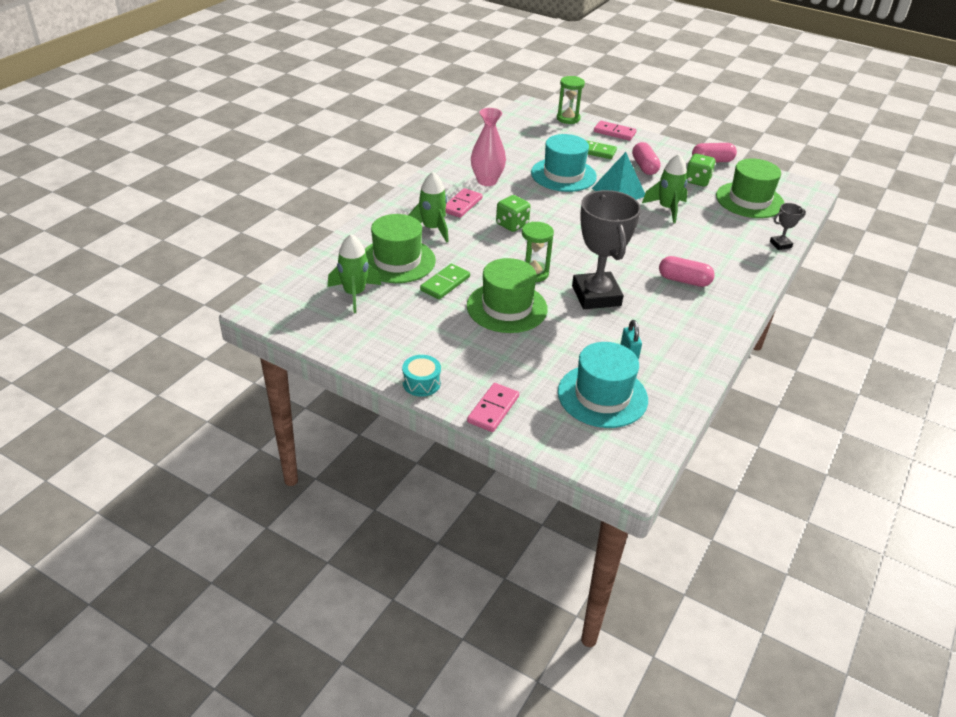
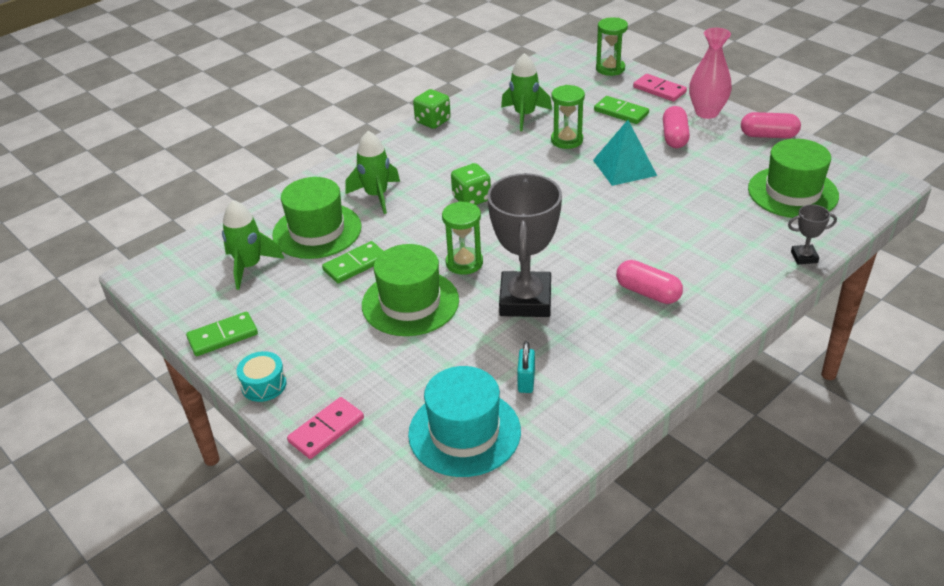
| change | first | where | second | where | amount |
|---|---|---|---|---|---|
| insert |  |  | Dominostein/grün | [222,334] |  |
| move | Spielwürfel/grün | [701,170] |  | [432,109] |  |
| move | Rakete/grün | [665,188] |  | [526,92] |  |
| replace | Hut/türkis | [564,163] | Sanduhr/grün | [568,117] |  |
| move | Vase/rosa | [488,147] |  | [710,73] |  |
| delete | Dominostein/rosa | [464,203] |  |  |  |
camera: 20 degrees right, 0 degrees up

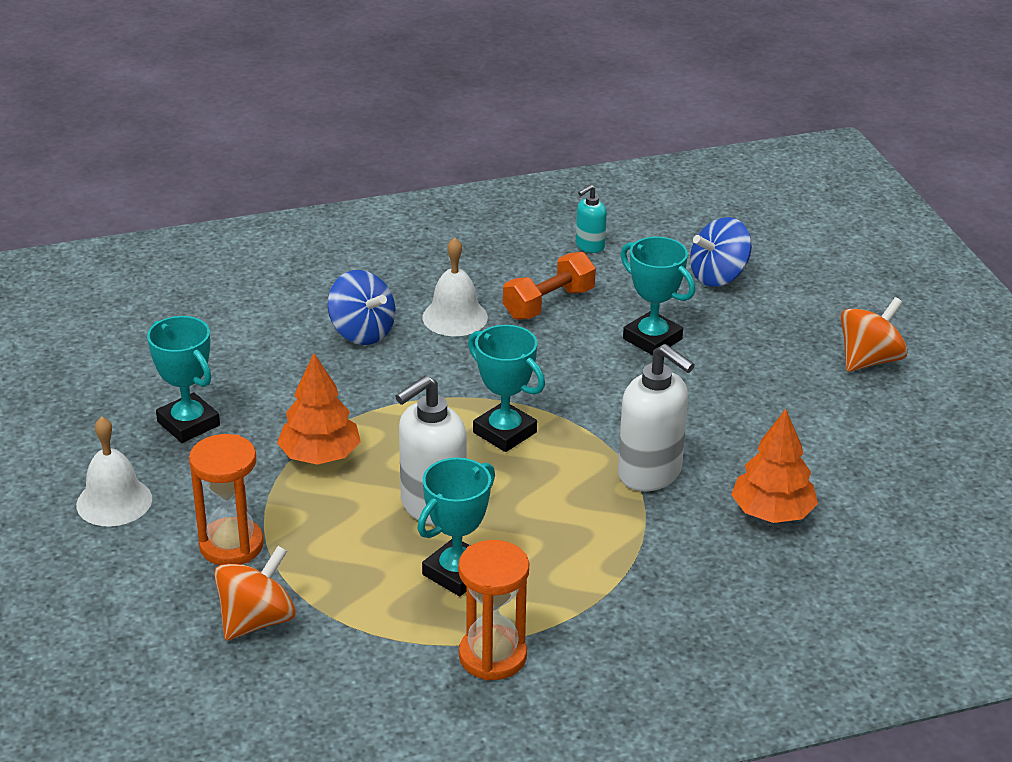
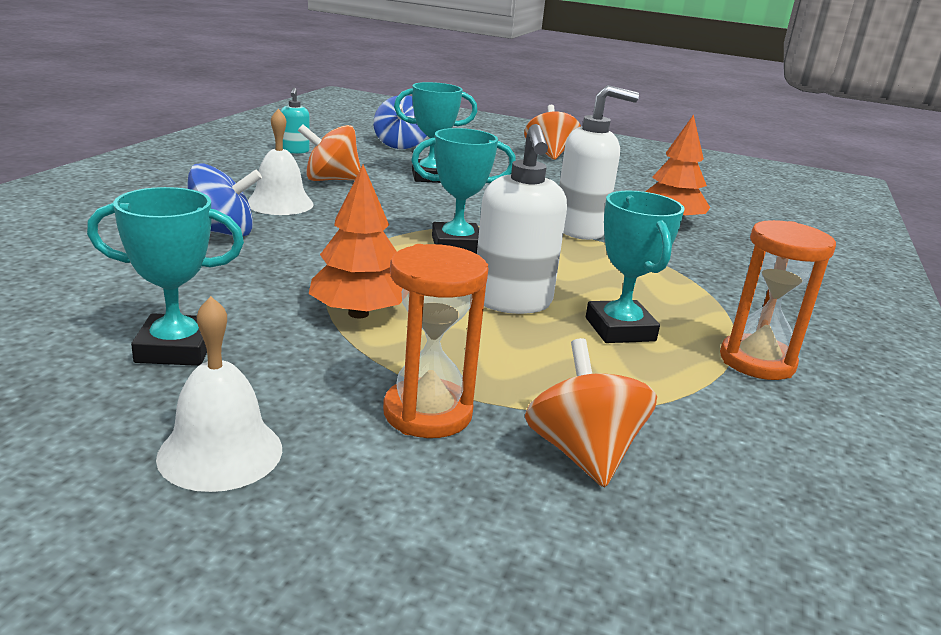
| change | first | where | second | where | amount |
|---|---|---|---|---|---|
| replace | Hantel/orange | [549,286] | Kreisel/orange | [329,152] |  |
camera: 55 degrees left, 10 degrees down

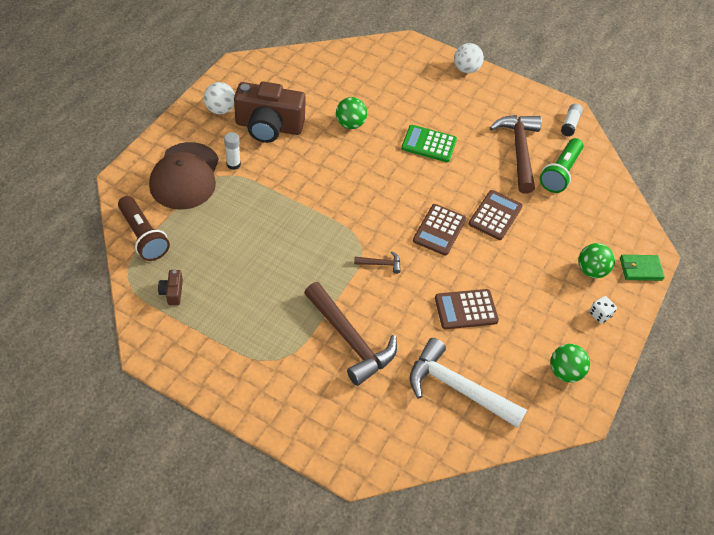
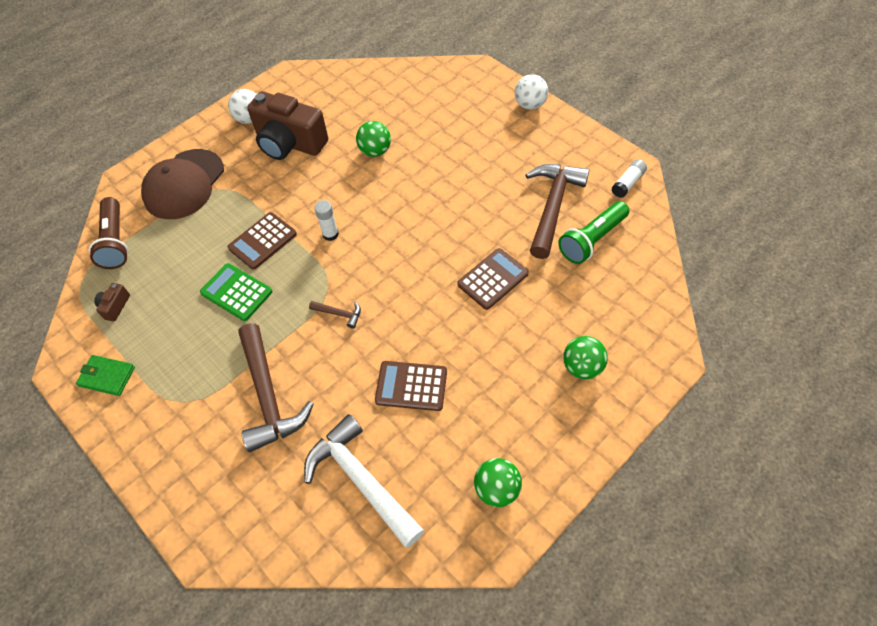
| change | first | where | second | where | amount |
|---|---|---|---|---|---|
| move | Geldbörse/grün | [642,268] |  | [105,375] |  |
| move | Taschenrechner/grün | [429,143] |  | [236,292] |  |
| move | Taschenrechner/braun | [439,230] |  | [262,241] |  |
| move | Klebestift/weiß | [232,151] |  | [326,220] |  |
| delete | Spielwürfel/weiß | [603,309] |  |  |  |
camera: 25 degrees right, 5 degrees up

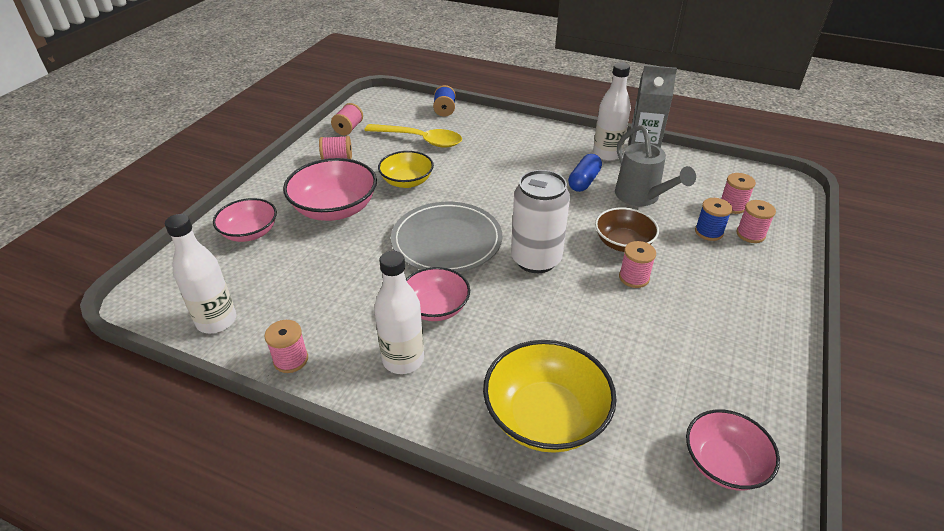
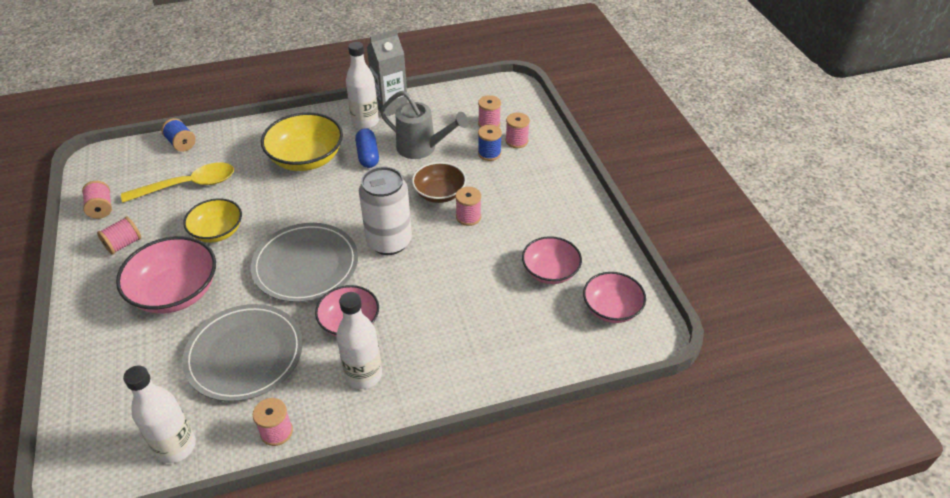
| change | first | where | second | where | amount |
|---|---|---|---|---|---|
| insert |  |  | Teller/grau | [242,353] |  |
| move | Schüssel/gelb | [550,396] |  | [302,141] |  |
| move | Schüssel/rosa | [245,220] |  | [552,260] |  |
camera: 40 degrees left, 5 degrees up

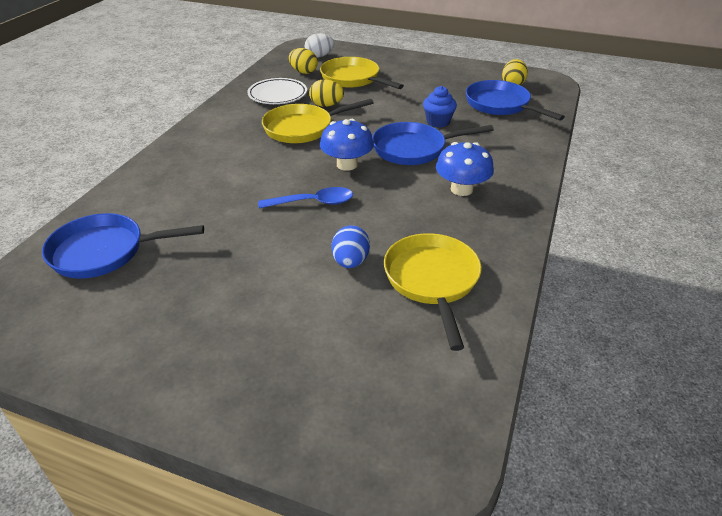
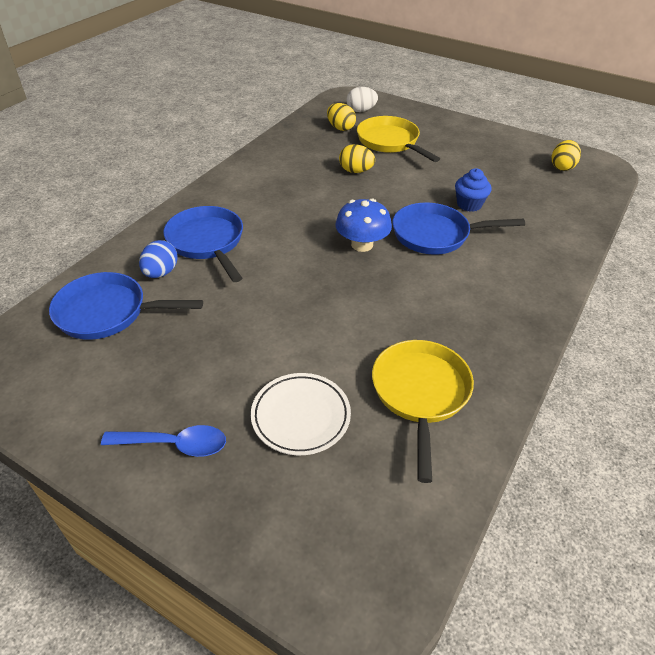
| change | first | where | second | where | amount |
|---|---|---|---|---|---|
| move | Löffel/blau | [305,198] |  | [163,441] |  |
| move | Ei/blau | [350,246] |  | [158,259] |  |
| move | Pfanne/blau | [515,100] |  | [203,244] |  |
| move | Teller/weiß | [277,91] |  | [301,414] |  |
| delete | Pfanne/gelb | [317,121] |  |  |  |
| delete | Pilz/blau | [465,169] |  |  |  |
camera: 10 degrees right, 5 degrees up

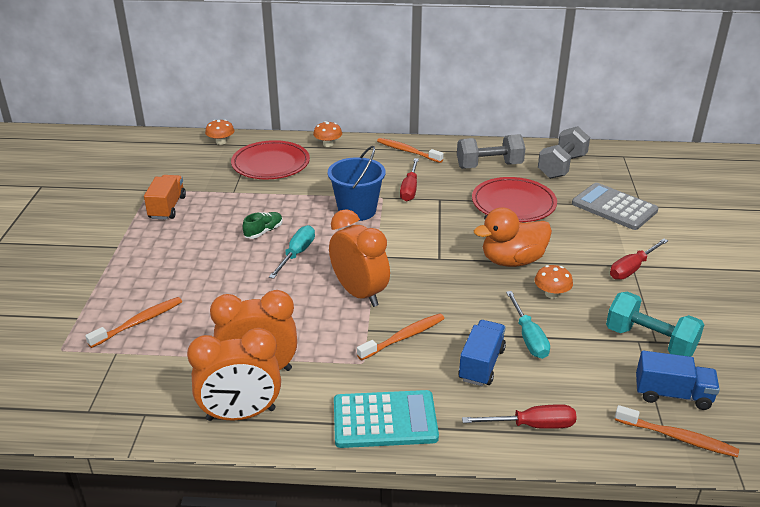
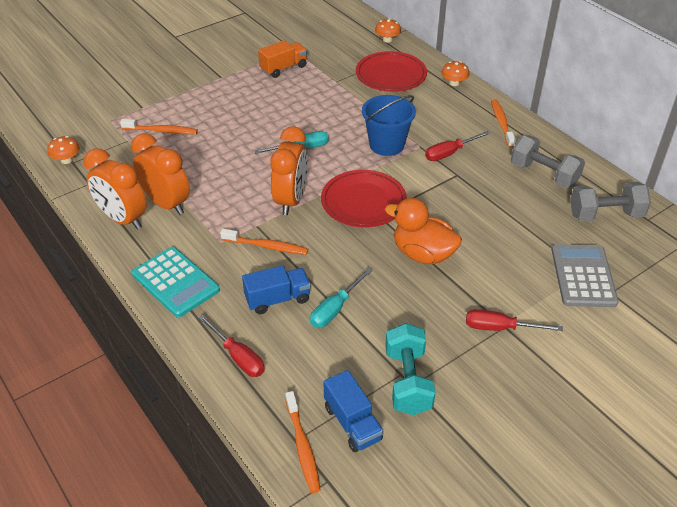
| change | first | where | second | where | amount |
|---|---|---|---|---|---|
| move | Pilz/orange | [553,281] |  | [64,150] |  |
| move | Teller/rot | [514,199] |  | [364,198] |  |
| delete | Schuh/grün | [263,225] |  |  |  |
camera: 50 degrees right, 10 degrees up

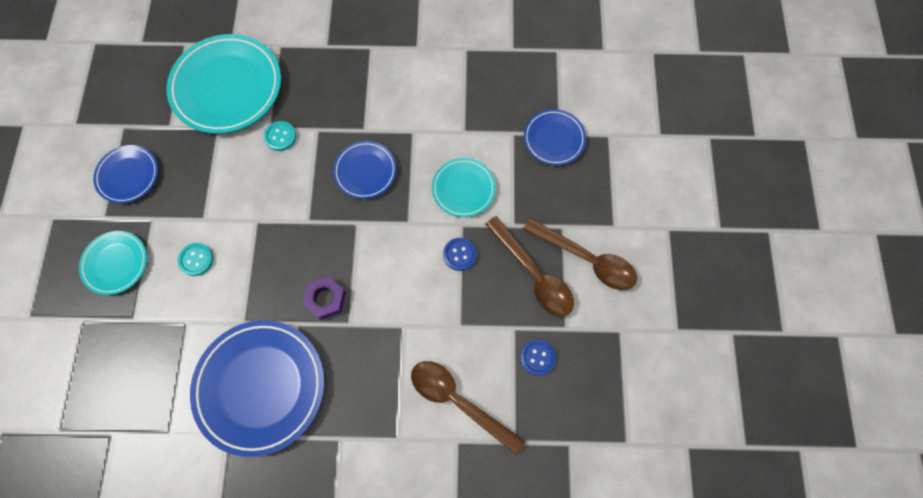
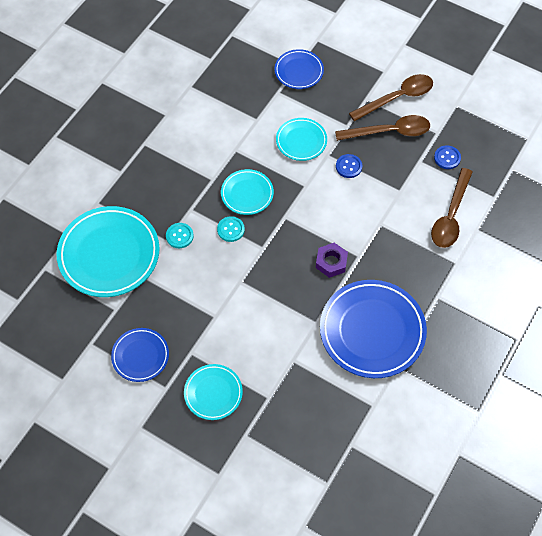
| change | first | where | second | where | amount |
|---|---|---|---|---|---|
| move | Knopf/türkis | [195,259] |  | [231,229] |  |
| recolor | Teller/blau | [365,170] | Teller/türkis | [247,192] |  |
| rotate | Löffel/braun | [468,408] |  | [451,208] | 45 degrees counterclockwise |
camera: 60 degrees left, 10 degrees down

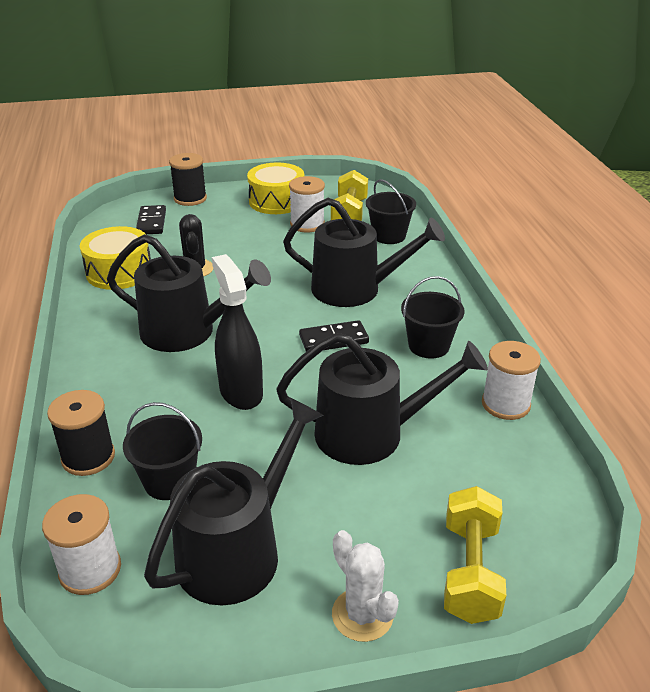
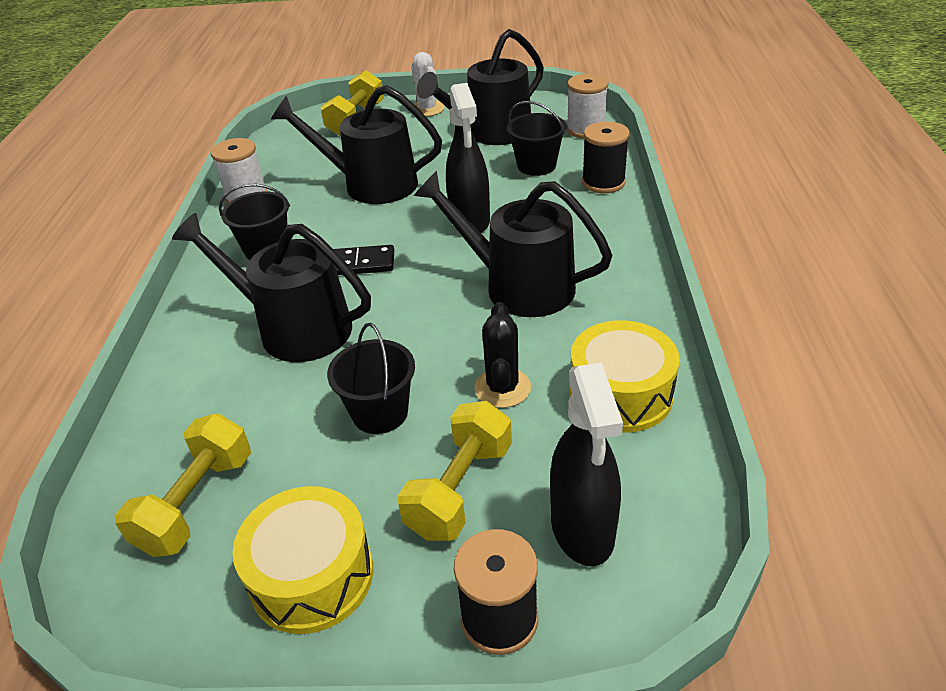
| change | first | where | second | where | amount |
|---|---|---|---|---|---|
| move | Eimer/schwarz | [391,211] |  | [371,378] |  |
| insert |  |  | Hantel/gelb | [454,471] |  |
| replace | Dominostein/schwarz | [151,219] | Sprühflasche/schwarz | [586,464] |  |
| delete | Garnrolle/weiß | [307,204] |  |  |  |
camera: 165 degrees left, 5 degrees up

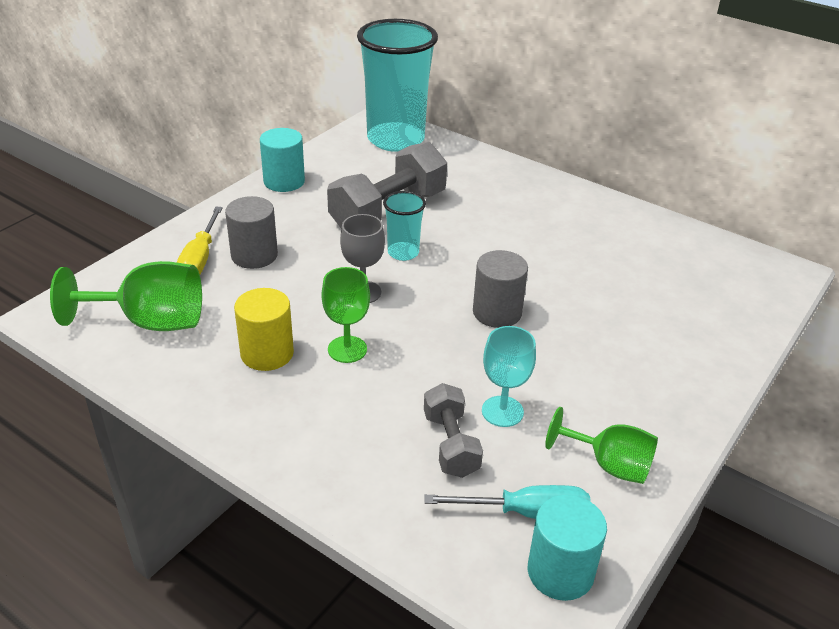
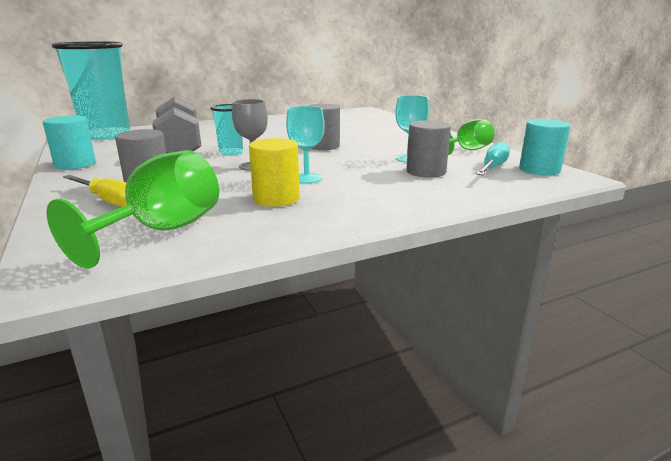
| change | first | where | second | where | amount |
|---|---|---|---|---|---|
| recolor | Kelch/grün | [346,315] | Kelch/türkis | [305,145] |  |
| replace | Hantel/grau | [453,430] | Vollzylinder/grau | [428,149] |  |
camera: 60 degrees left, 15 degrees down

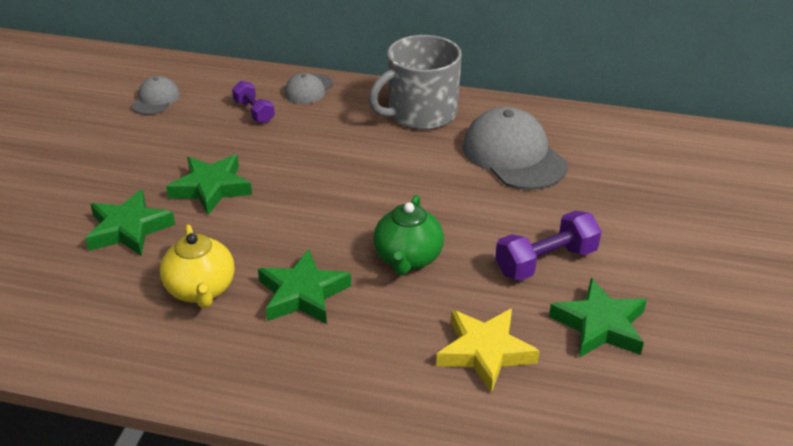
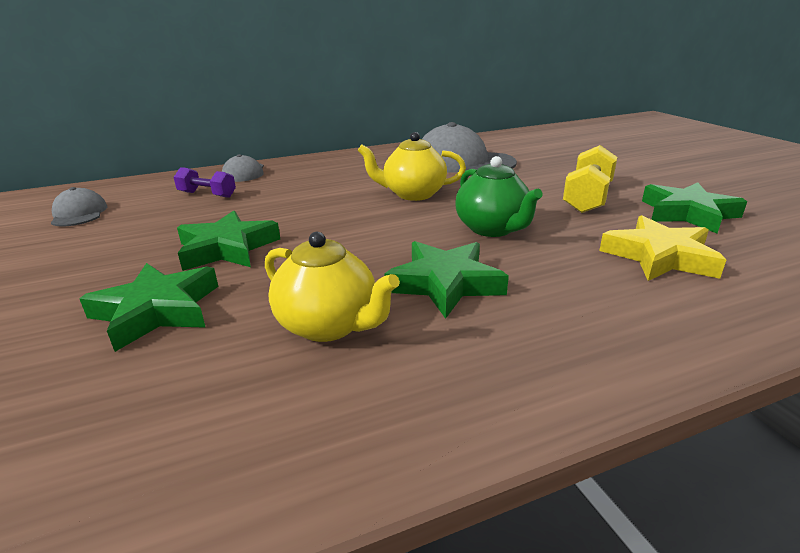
| change | first | where | second | where | amount |
|---|---|---|---|---|---|
| insert |  |  | Teekanne/gelb | [412,166] |  |
| recolor | Hantel/lila | [548,246] | Hantel/gelb | [590,179] |  |
| delete | Tasse/grau | [415,82] |  |  |  |
camera: 35 degrees left, 10 degrees down

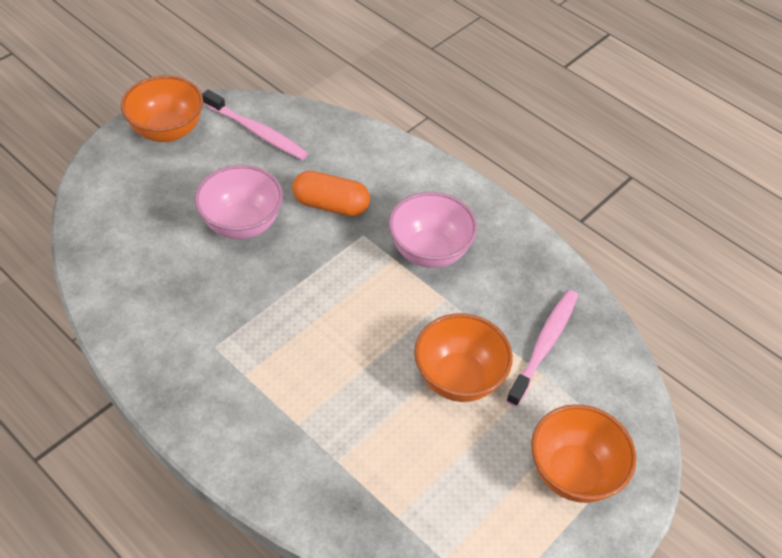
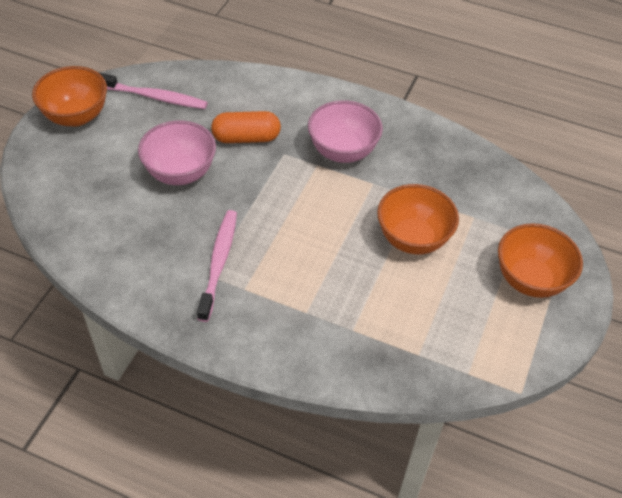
| change | first | where | second | where | amount |
|---|---|---|---|---|---|
| move | Zahnbürste/rosa | [542,348] |  | [217,266] |  |
camera: 20 degrees left, 0 degrees up

